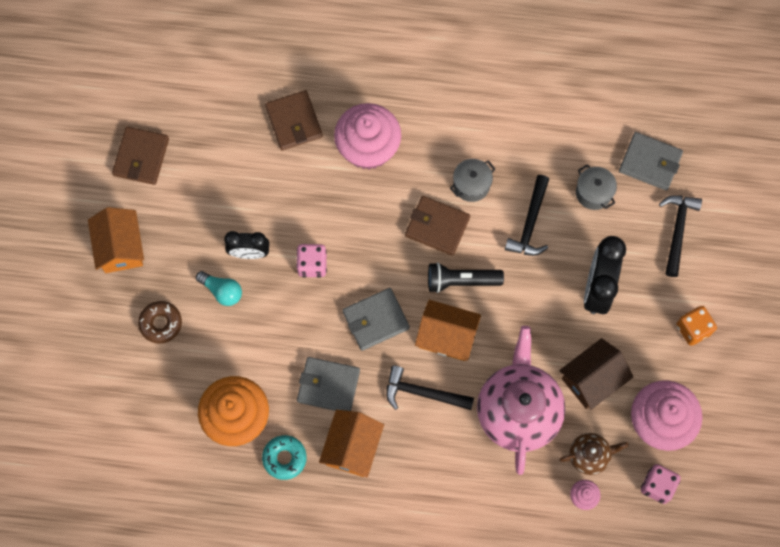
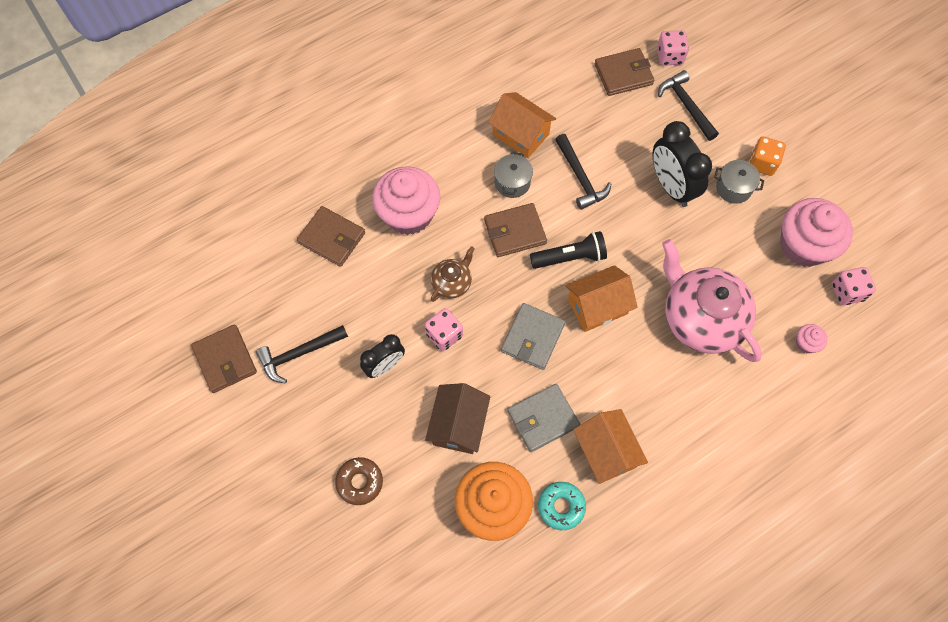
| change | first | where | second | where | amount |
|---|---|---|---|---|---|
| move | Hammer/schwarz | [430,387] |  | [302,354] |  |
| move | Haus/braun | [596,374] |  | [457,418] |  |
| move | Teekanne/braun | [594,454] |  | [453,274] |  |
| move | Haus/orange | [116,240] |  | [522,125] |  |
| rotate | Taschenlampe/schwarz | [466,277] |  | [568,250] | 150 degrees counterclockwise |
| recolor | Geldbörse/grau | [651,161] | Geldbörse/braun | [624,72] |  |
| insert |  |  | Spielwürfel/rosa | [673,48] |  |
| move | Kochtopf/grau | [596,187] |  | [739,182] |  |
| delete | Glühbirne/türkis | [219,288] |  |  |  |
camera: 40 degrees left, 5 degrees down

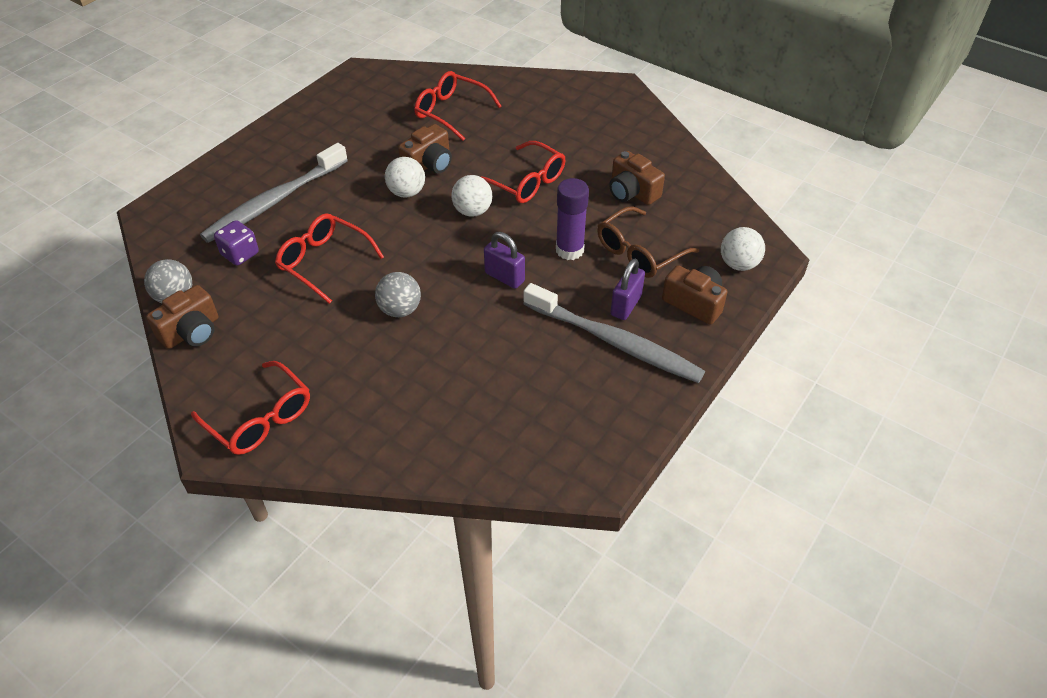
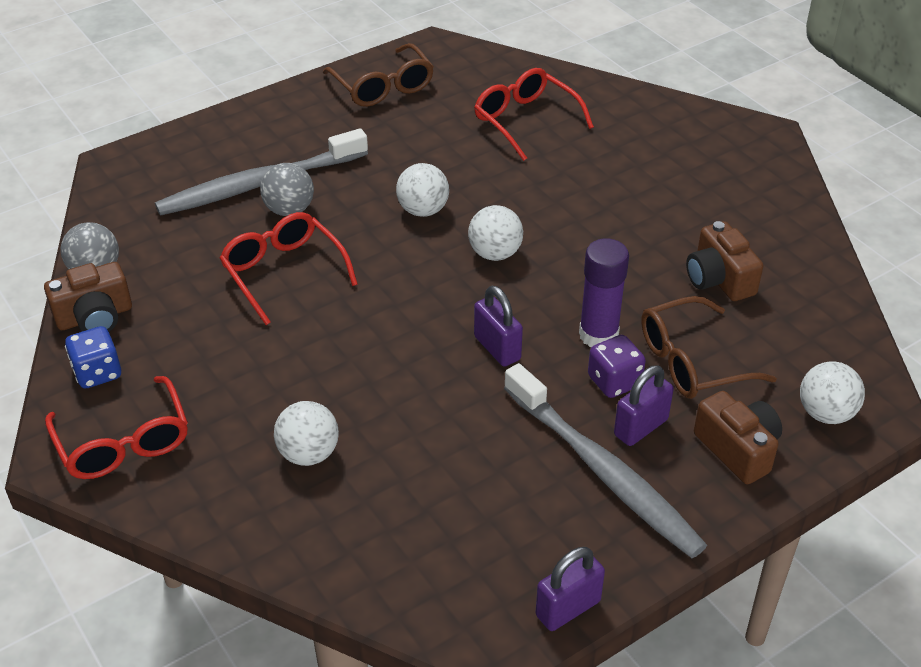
| change | first | where | second | where | amount |
|---|---|---|---|---|---|
| insert |  |  | Spielwürfel/blau | [93,357] |  |
| move | Ball/grau | [398,294] |  | [287,189] |  |
| insert |  |  | Ball/weiß | [306,433] |  |
| insert |  |  | Brille/braun | [378,75] |  |
| insert |  |  | Vorhängeschloss/lila | [570,589] |  |
| move | Spielwürfel/lila | [236,243] |  | [617,366] |  |
| delete | Kamera/braun | [425,149] |  |  |  |
| delete | Brille/rot | [523,172] |  |  |  |
camera: 20 degrees right, 5 degrees down

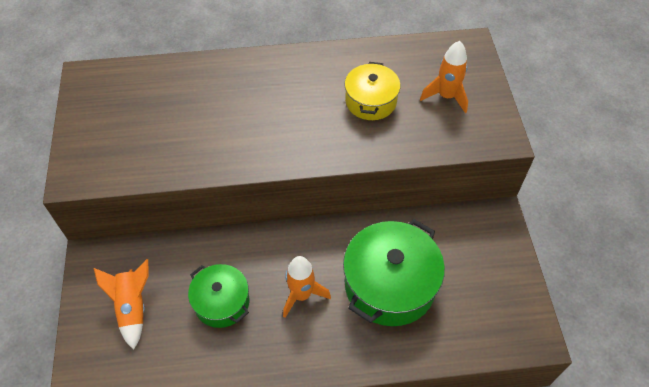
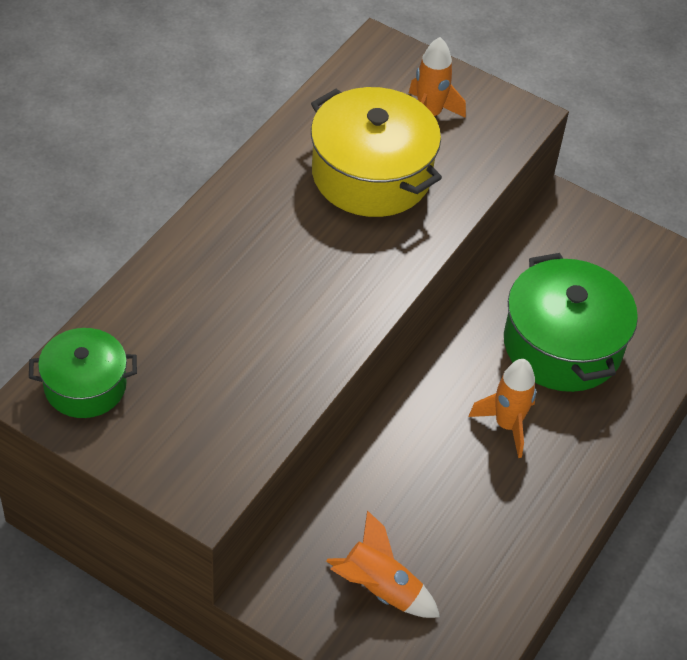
| change | first | where | second | where | amount |
|---|---|---|---|---|---|
| move | Kochtopf/grün | [218,296] |  | [83,373] |  |
| resize | Kochtopf/gelb | [372,91] |  | [376,152] | x1.67 |
camera: 55 degrees left, 5 degrees down

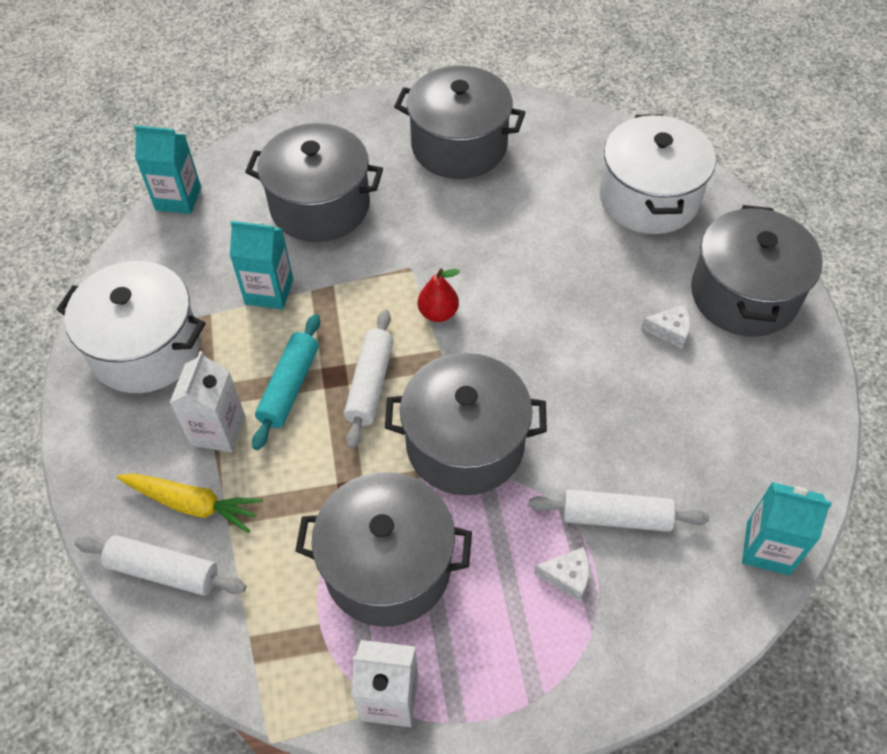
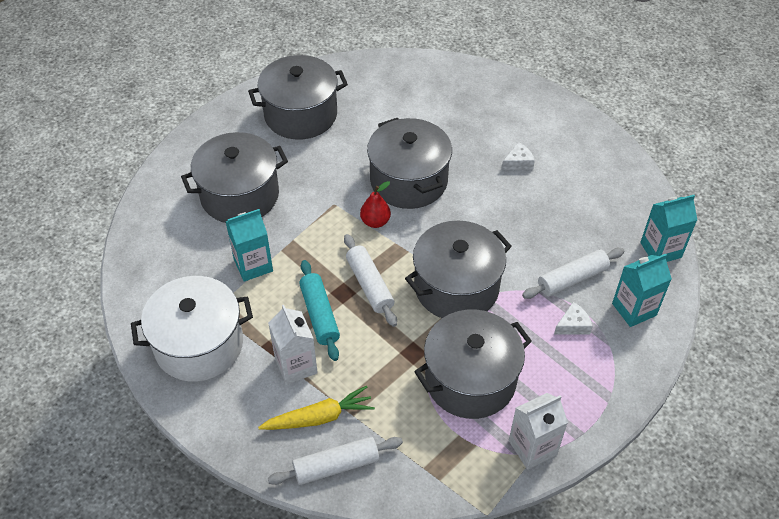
| change | first | where | second | where | amount |
|---|---|---|---|---|---|
| move | Kochtopf/grau | [757,271] |  | [409,163] |  |
| move | Getränkekarton/türkis | [167,169] |  | [642,290] |  |
| delete | Kochtopf/weiß | [658,174] |  |  |  |
camera: 35 degrees left, 5 degrees down

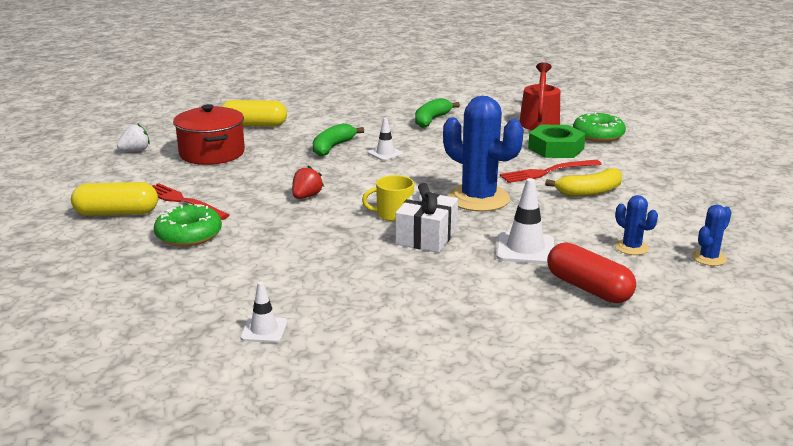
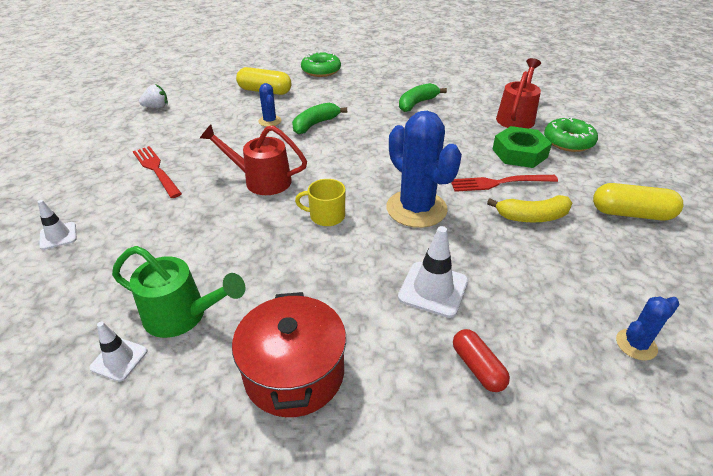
| change | first | where | second | where | amount |
|---|---|---|---|---|---|
| move | Leitkegel/weiß | [386,139] |  | [57,225] |  |
| insert |  |  | Gießkanne/grün | [178,292] |  |
| replace | Erdbeere/rot | [308,182] | Gießkanne/rot | [253,160] |  |
| move | Kochtopf/rot | [209,134] |  | [289,354] |  |
| move | Kaktus/blau | [636,225] |  | [269,105] |  |
| move | Donut/grün | [188,225] |  | [321,64] |  |
| resize | Kapsel/rot | [591,272] |  | [481,360] | x0.65 |
| move | Kapsel/gelb | [114,199] |  | [638,202] |  |
| delete | Geschenk/weiß | [427,218] |  |  |  |
camera: 15 degrees right, 15 degrees up

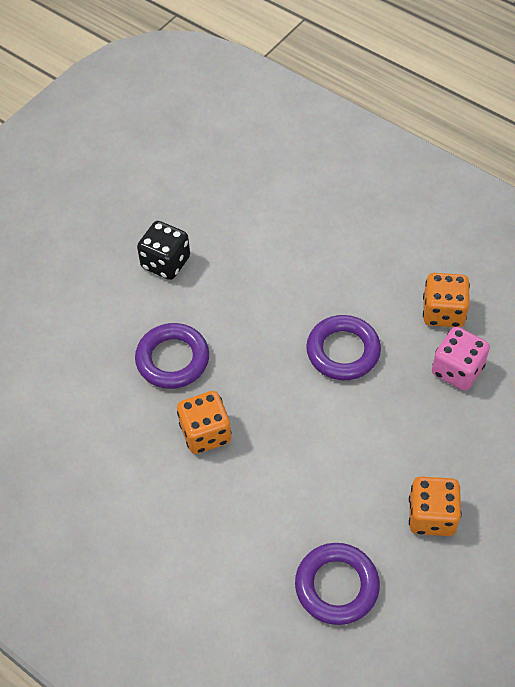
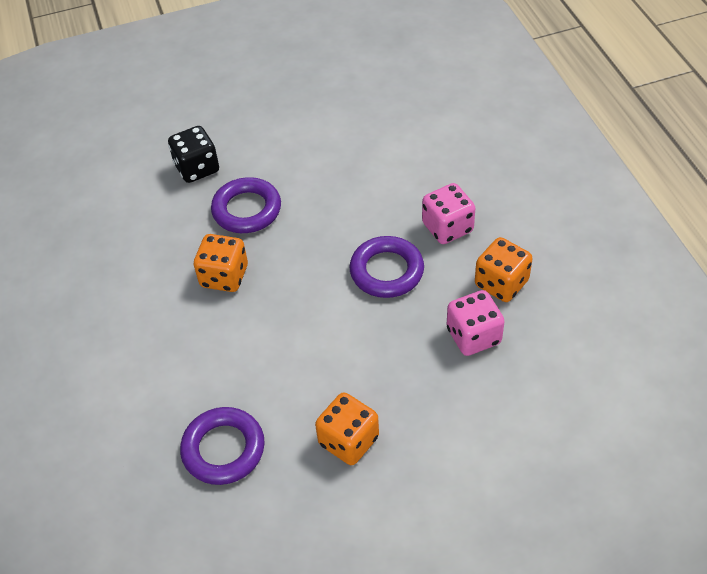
| change | first | where | second | where | amount |
|---|---|---|---|---|---|
| move | Spielwürfel/schwarz | [163,250] |  | [193,154] |  |
| insert |  |  | Spielwürfel/rosa | [448,213] |  |
camera: 35 degrees right, 5 degrees down

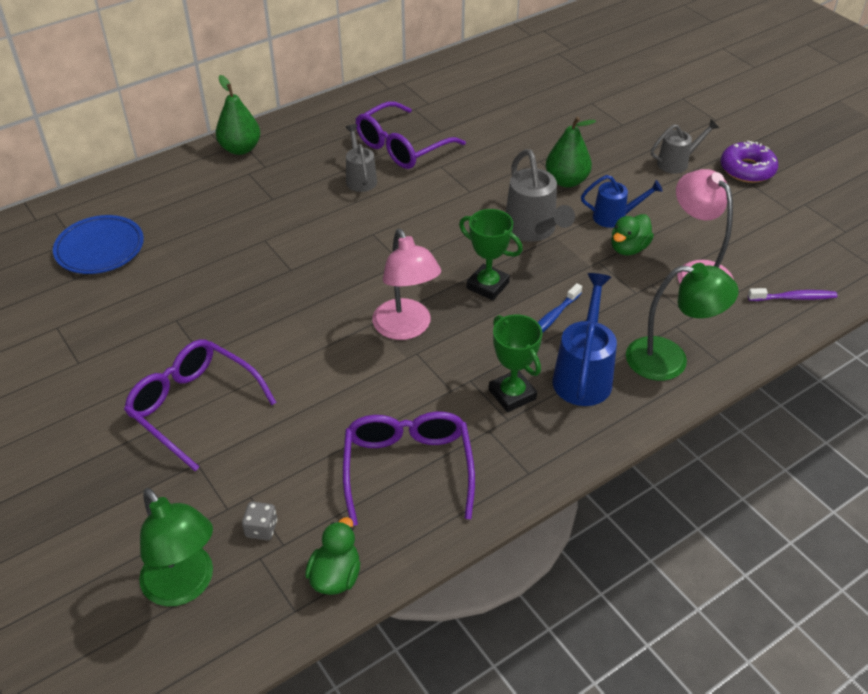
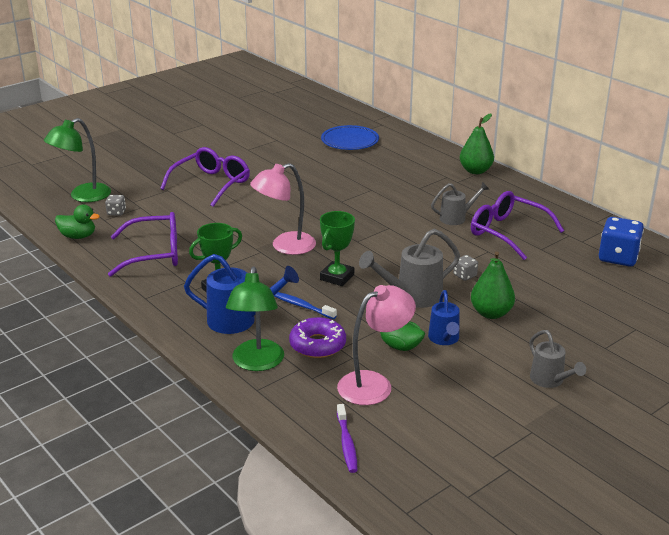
| change | first | where | second | where | amount |
|---|---|---|---|---|---|
| move | Donut/lila | [749,162] |  | [317,337] |  |
| insert |  |  | Spielwürfel/grau | [465,268] |  |
| insert |  |  | Spielwürfel/blau | [621,242] |  |
camera: 85 degrees right, 15 degrees down

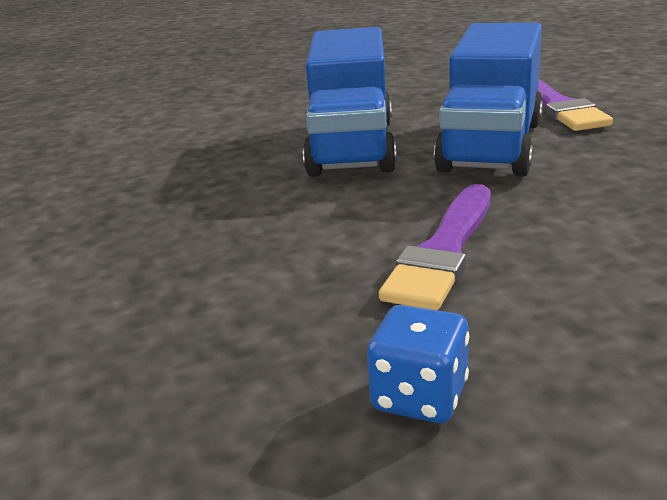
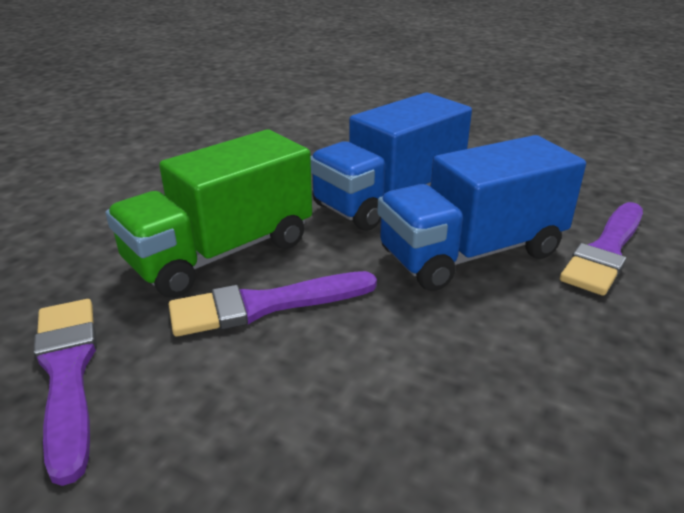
| change | first | where | second | where | amount |
|---|---|---|---|---|---|
| replace | Spielwürfel/blau | [418,364] | Pinsel/lila | [65,392] |  |
| insert |  |  | Lastwagen/grün | [209,213] |  |
camera: 45 degrees right, 5 degrees up

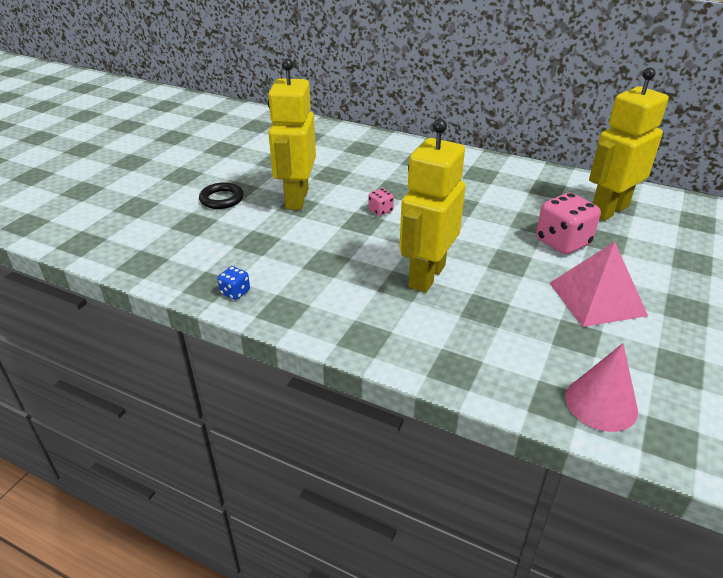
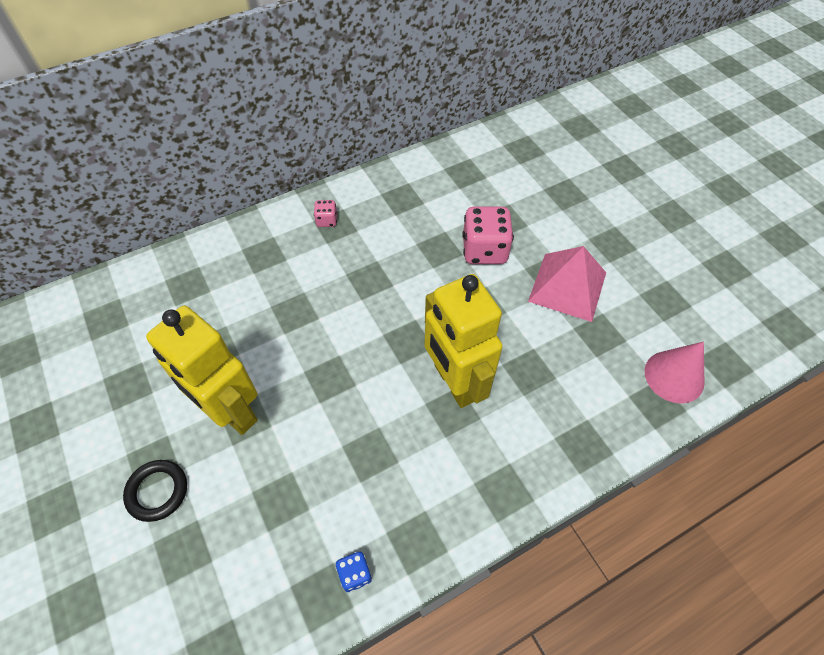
| change | first | where | second | where | amount |
|---|---|---|---|---|---|
| move | Spielwürfel/rosa | [381,202] |  | [325,213] |  |
| delete | Roboter/gelb | [628,144] |  |  |  |
camera: 55 degrees left, 20 degrees up

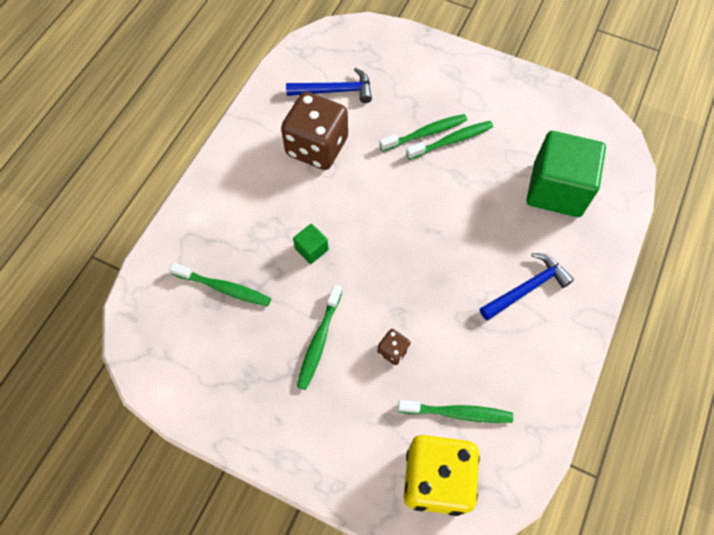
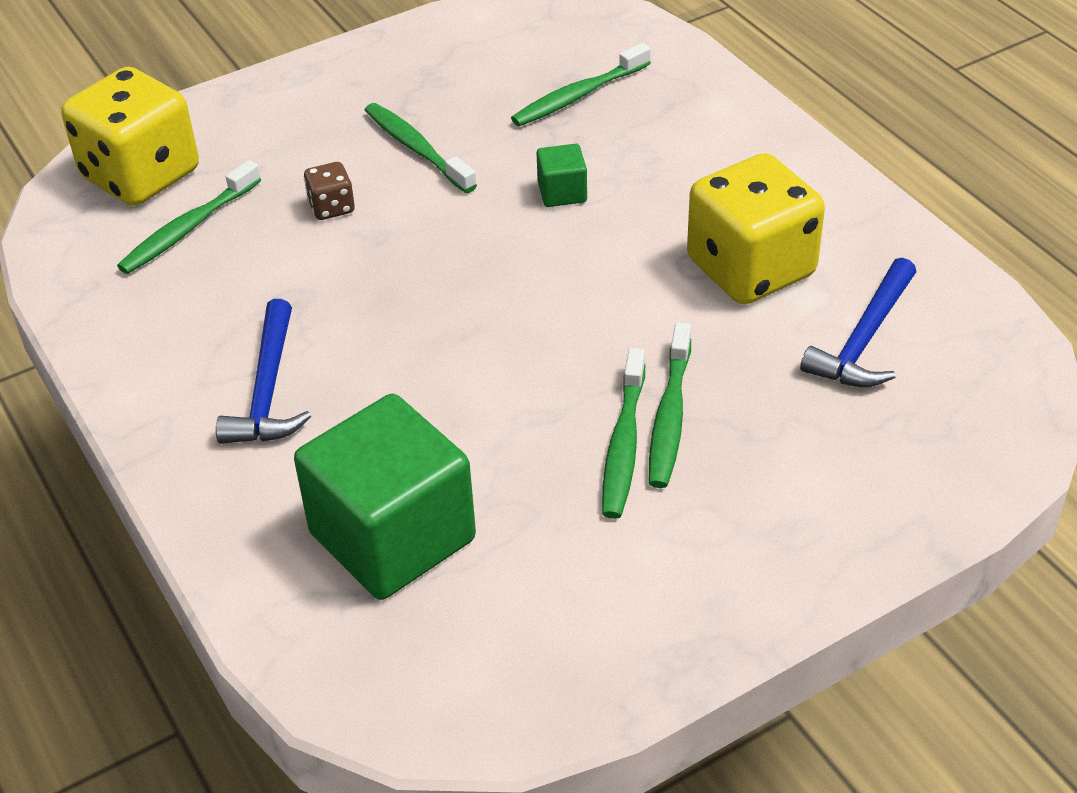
| change | first | where | second | where | amount |
|---|---|---|---|---|---|
| recolor | Spielwürfel/braun | [314,131] | Spielwürfel/gelb | [756,228] |  |
camera: 125 degrees right, 20 degrees down

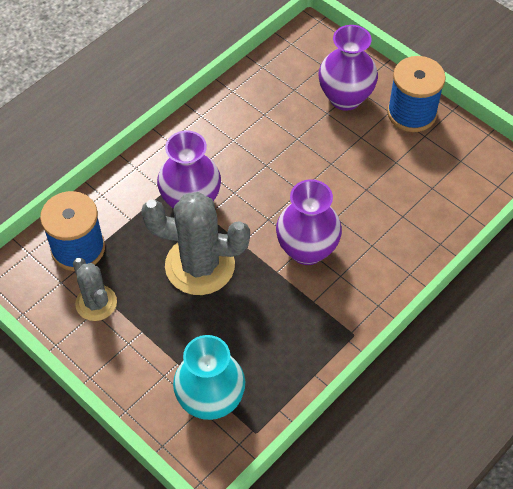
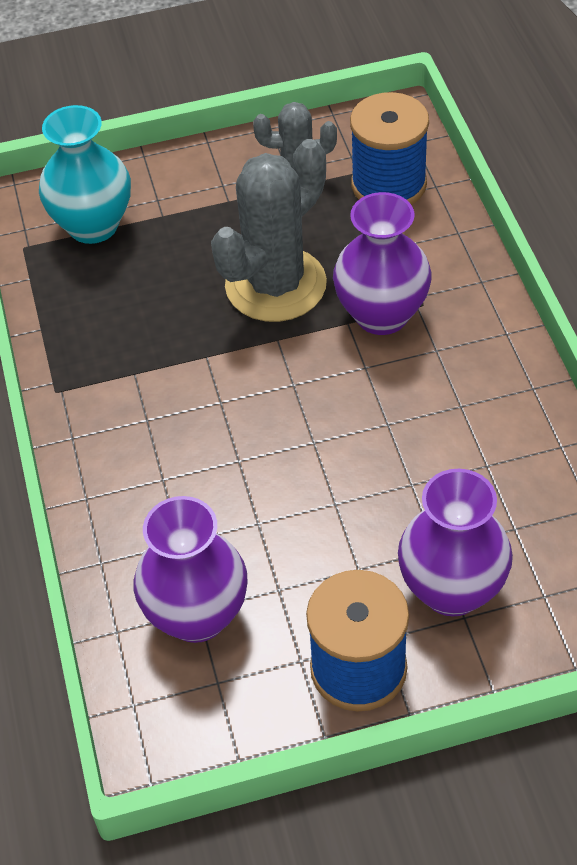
| change | first | where | second | where | amount |
|---|---|---|---|---|---|
| move | Vase/lila | [309,222] |  | [191,569] |  |
camera: 125 degrees right, 5 degrees down

